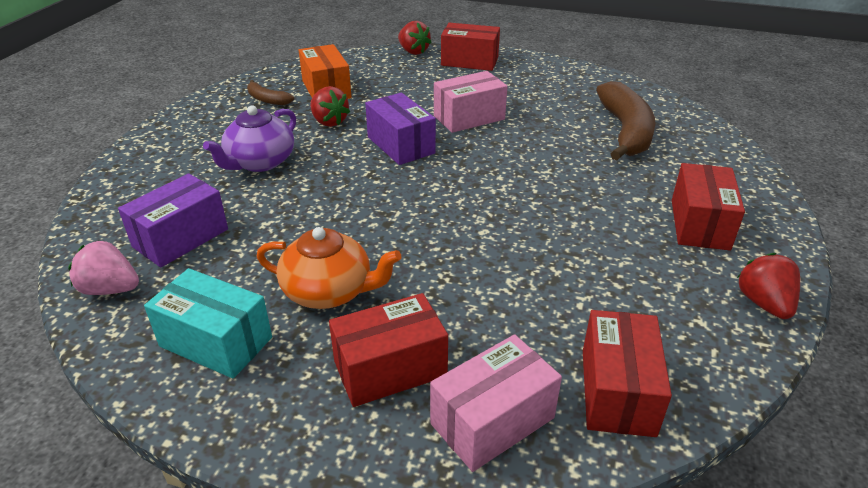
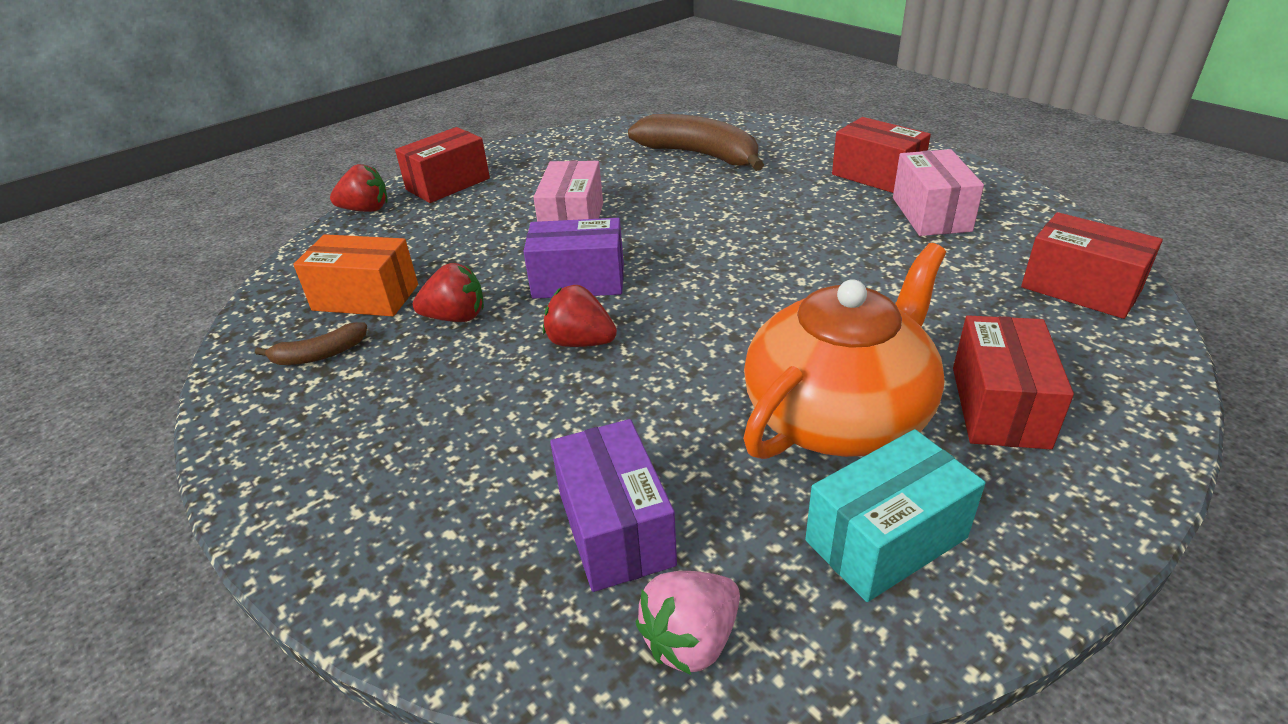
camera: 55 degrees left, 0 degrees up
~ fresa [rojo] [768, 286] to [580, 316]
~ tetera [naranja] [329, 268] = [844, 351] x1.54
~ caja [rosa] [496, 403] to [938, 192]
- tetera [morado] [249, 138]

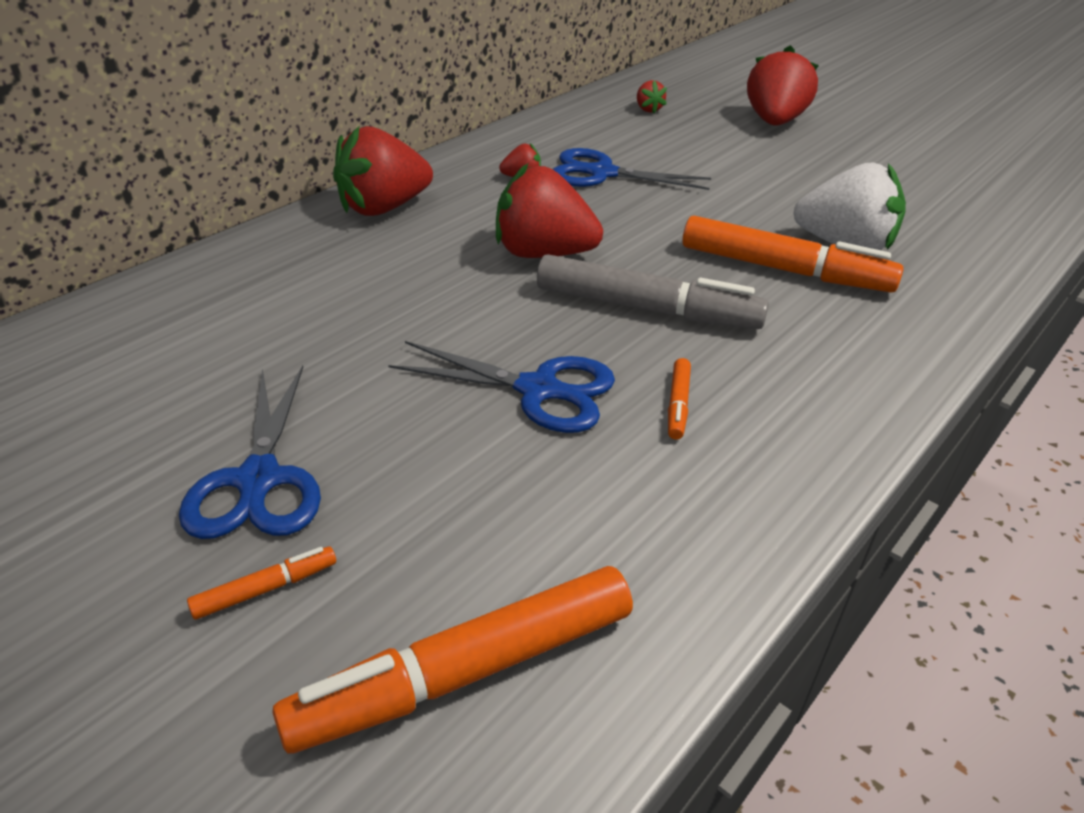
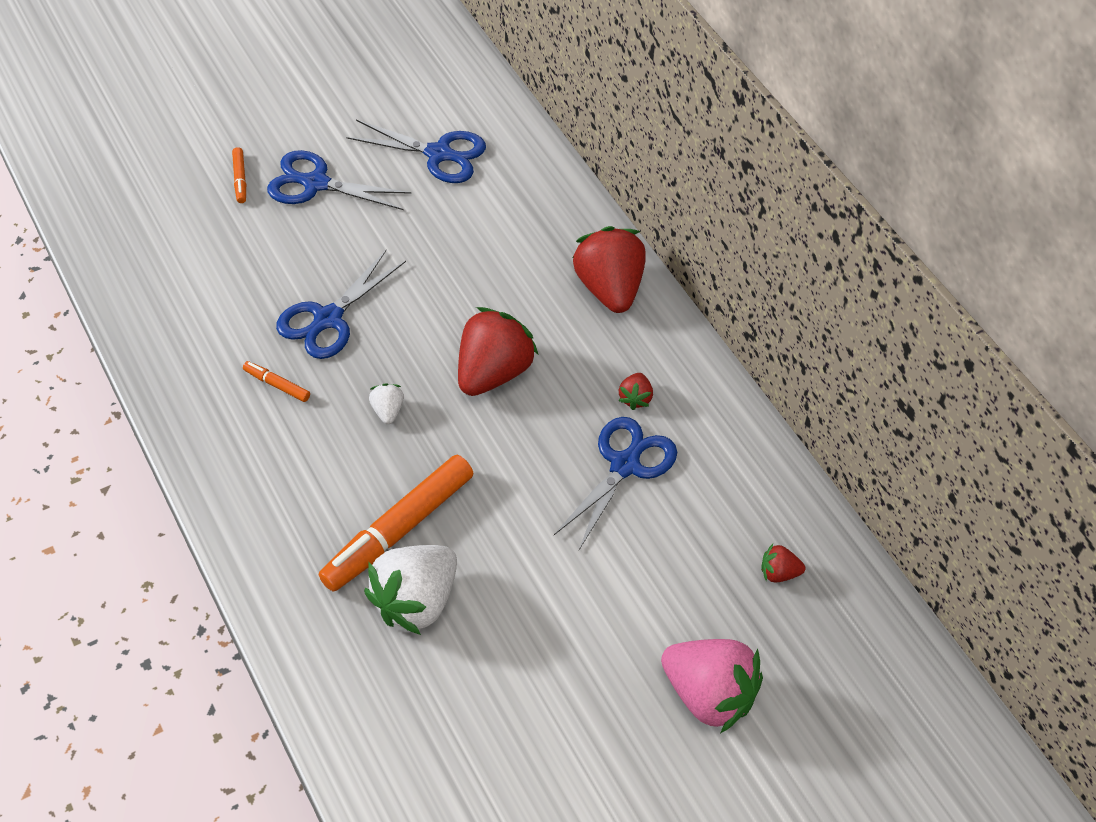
camera: 110 degrees right, 15 degrees up
+ tijeras [azul] [416, 151]
~ rotulador [gris] [653, 291] to fresa [blanco] [386, 403]
~ fresa [rojo] [783, 85] to fresa [rosa] [712, 686]
- rotulador [naranja] [452, 659]

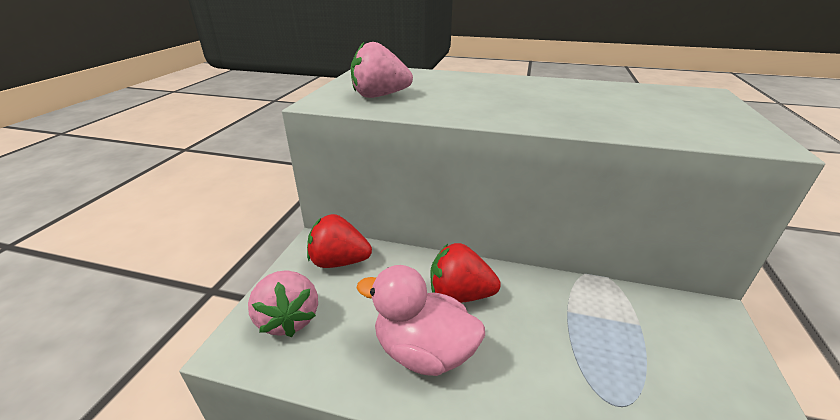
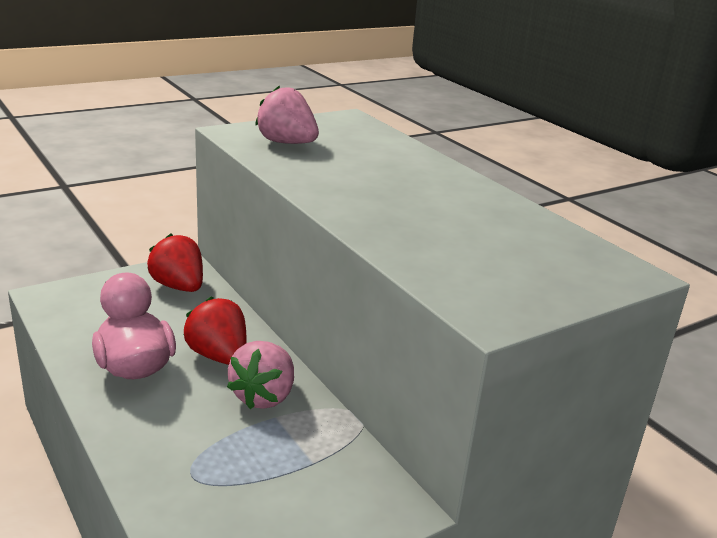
camera: 40 degrees right, 5 degrees down
~ fresa [rosa] [283, 303] to [260, 375]

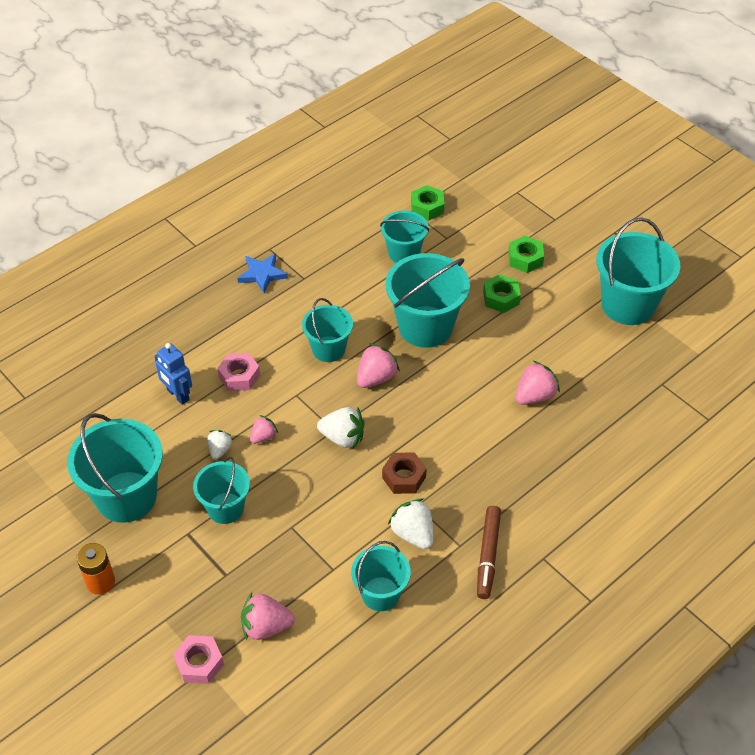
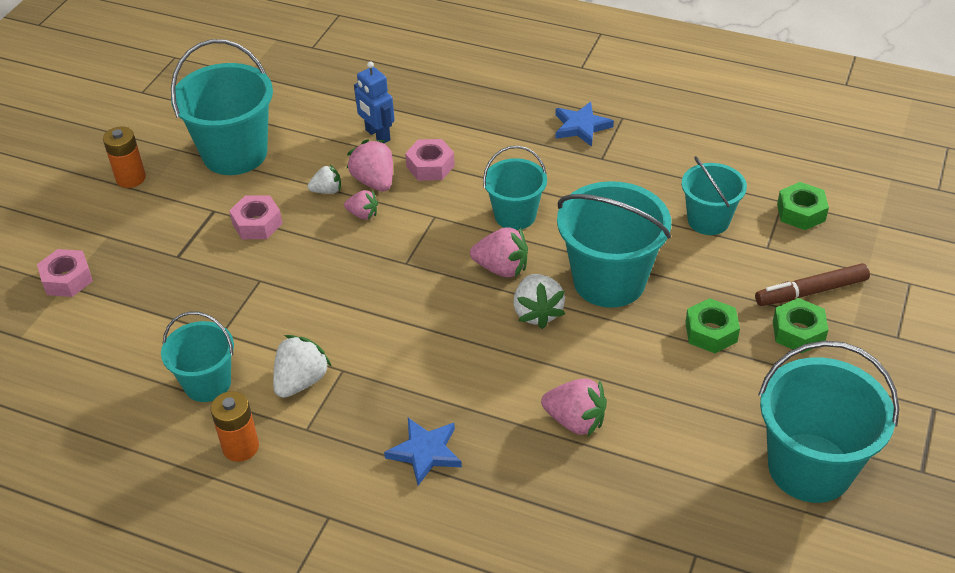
camera: 65 degrees right, 5 degrees down
+ pila [naranja] [235, 426]
~ balde [turquesa] [221, 490] to tuerca [rosa] [255, 217]
~ fresa [rosa] [268, 616] to [370, 165]
~ robot [azul] [173, 374] = [374, 102] 60 degrees counterclockwise
+ estrella [azul] [423, 452]
~ fresa [blanco] [340, 427] to [539, 301]
~ rotulador [marrón] [489, 552] to [812, 284]
- tuerca [marrón] [404, 473]

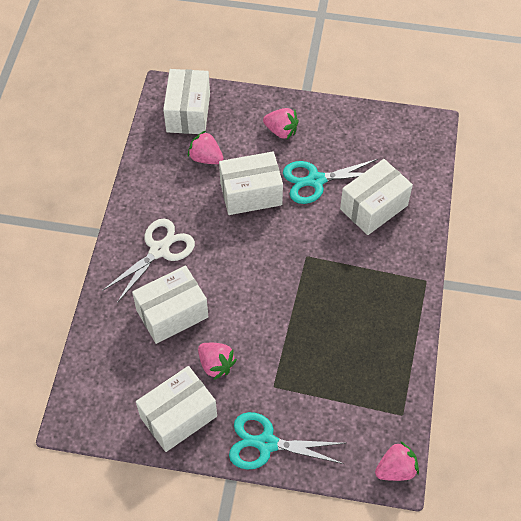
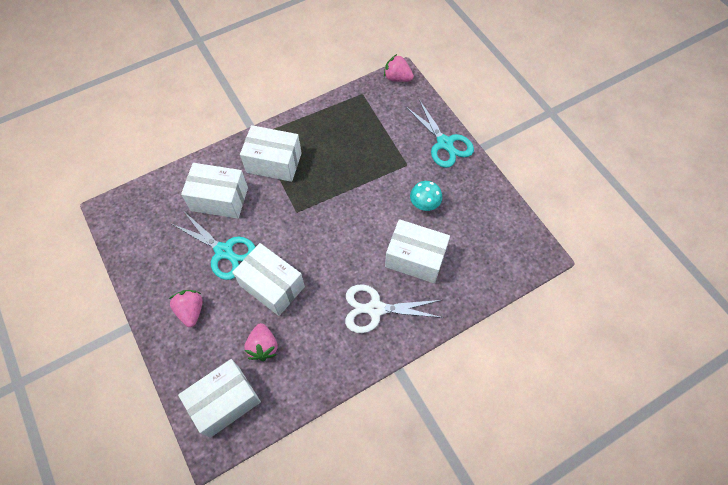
camera: 130 degrees left, 5 degrees up
~ caja [blanco] [176, 409] to [271, 153]
~ fresa [rosa] [217, 361] to seta [turquesa] [426, 196]

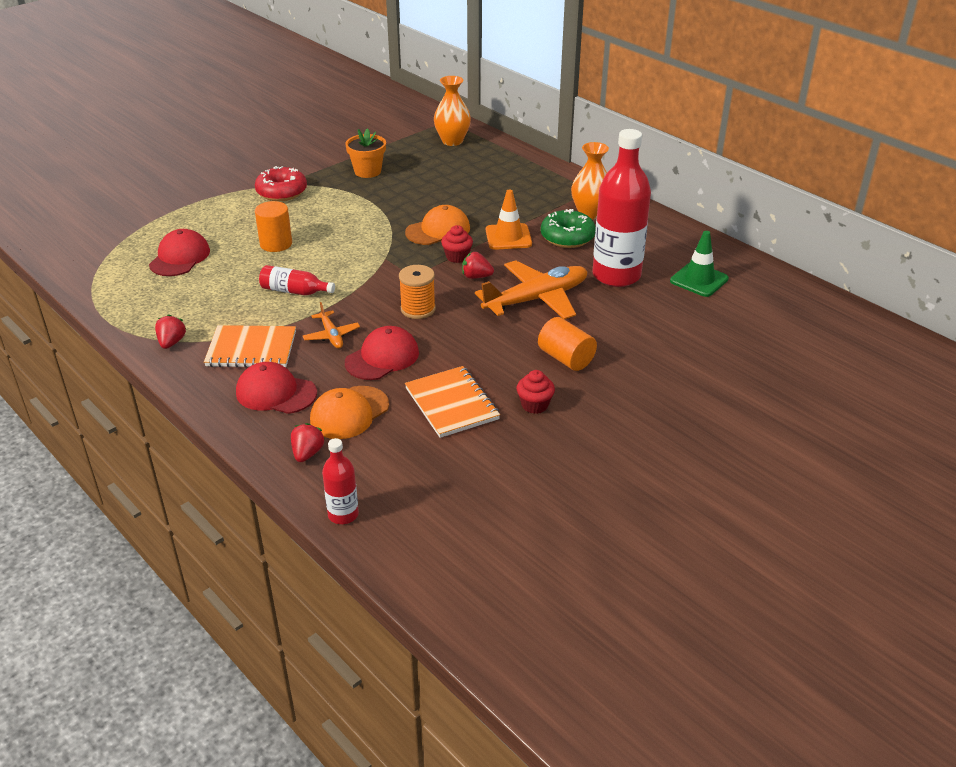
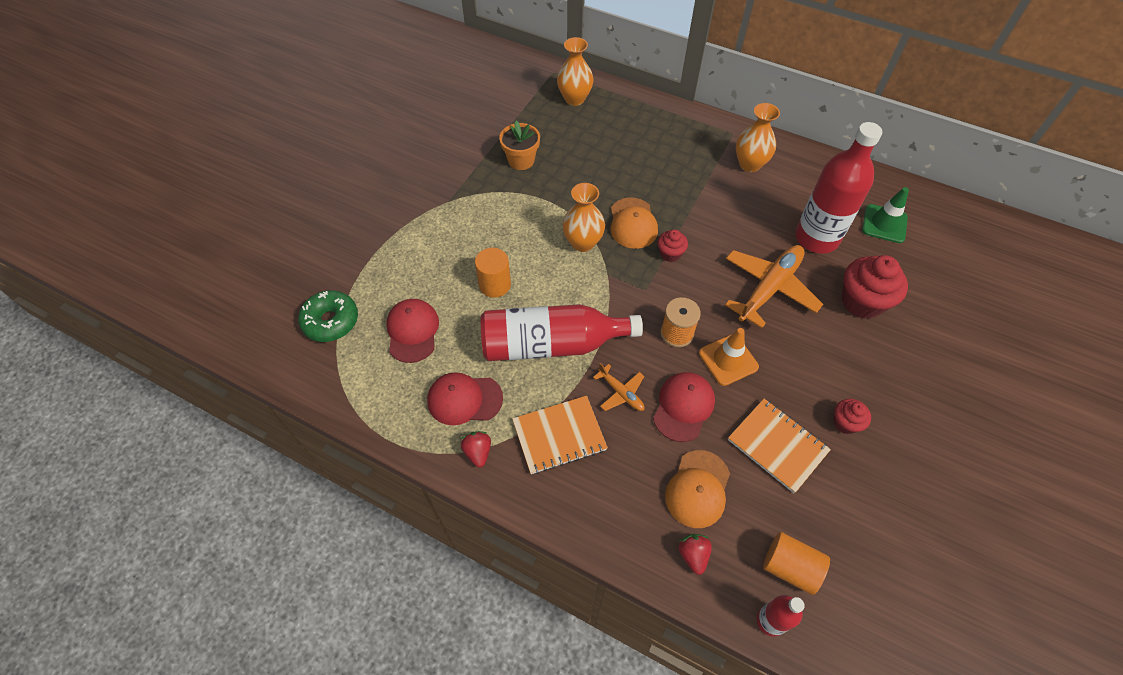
camera: 20 degrees left, 20 degrees up
~ rosquilla [verde] [568, 228] to [328, 316]
~ gorra [rojo] [276, 388] to [465, 398]
~ botella [rojo] [297, 280] = [562, 332] x2.10
+ florero [naranja] [583, 217]
~ gorra [naranja] [437, 225] = [634, 223] 135 degrees clockwise
~ cono de tráfico [naranja] [509, 220] to [729, 357]
~ cilindro [naranja] [567, 344] to [796, 563]
+ magdalena [rojo] [875, 287]
- rosquilla [rojo] [281, 183]
- fresa [rojo] [478, 265]

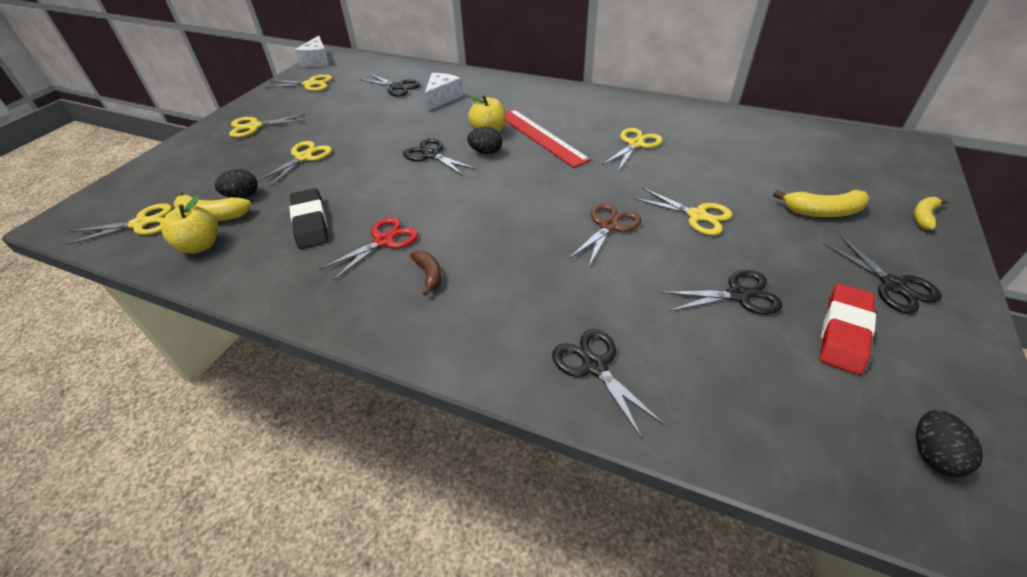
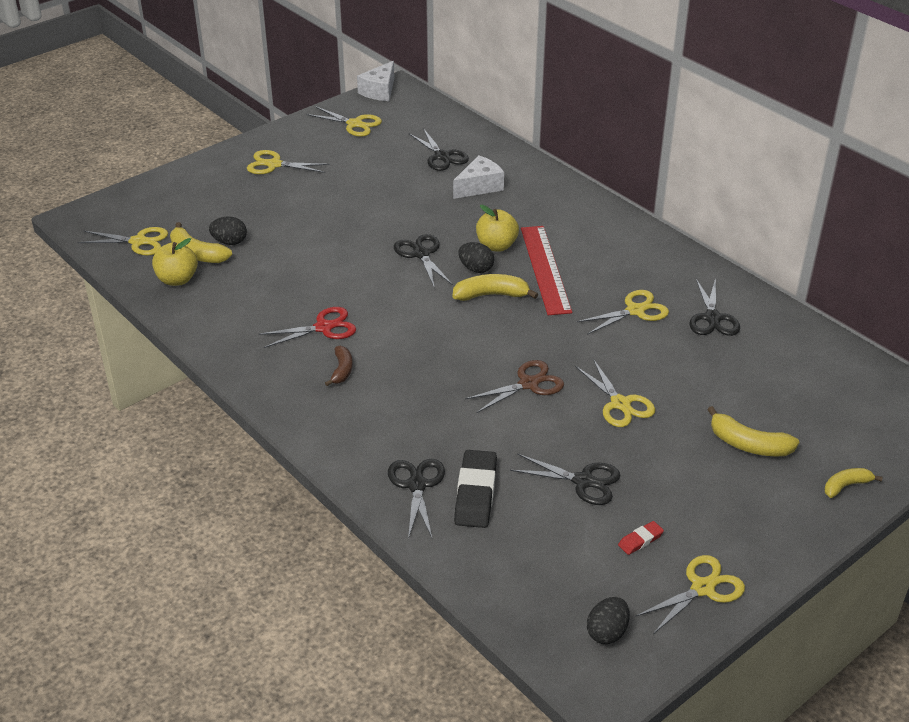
camera: 25 degrees right, 5 degrees down
+ plátano [amarillo] [495, 287]
~ goma de borrar [negro] [309, 218] to [475, 489]
~ goma de borrar [rojo] [848, 329] = [641, 538] x0.49
~ tijeras [amarillo] [294, 164] to [690, 594]
~ tijeras [negro] [882, 274] to [714, 307]

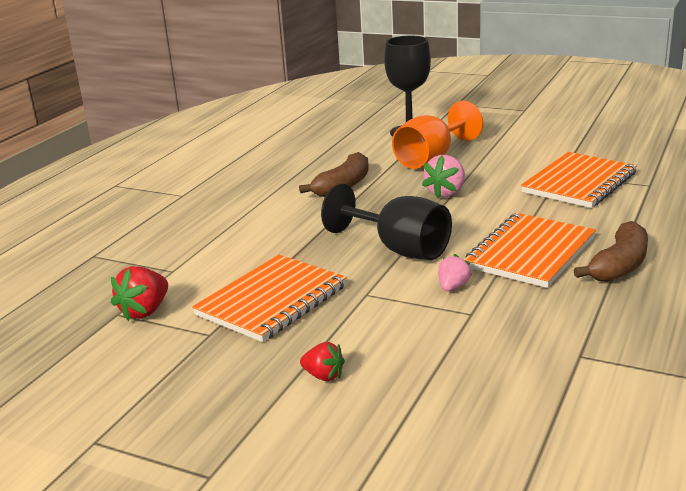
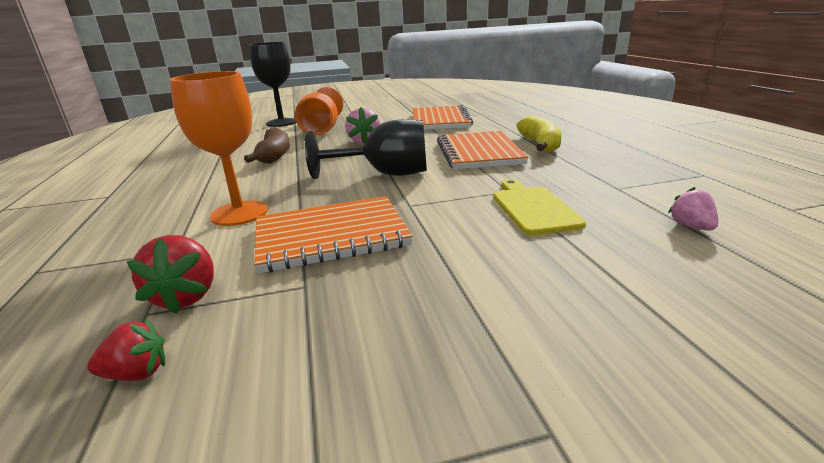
camera: 40 degrees left, 0 degrees up
~ fresa [rojo] [322, 361] to [126, 350]
+ copa [naranja] [219, 148]
~ cuaderno [naranja] [269, 298] = [333, 234] 75 degrees clockwise
+ tabla de cortar [amarillo] [539, 207]
~ plátano [marrón] [610, 251] to plátano [amarillo] [539, 134]
~ fresa [rosa] [455, 272] to [693, 208]

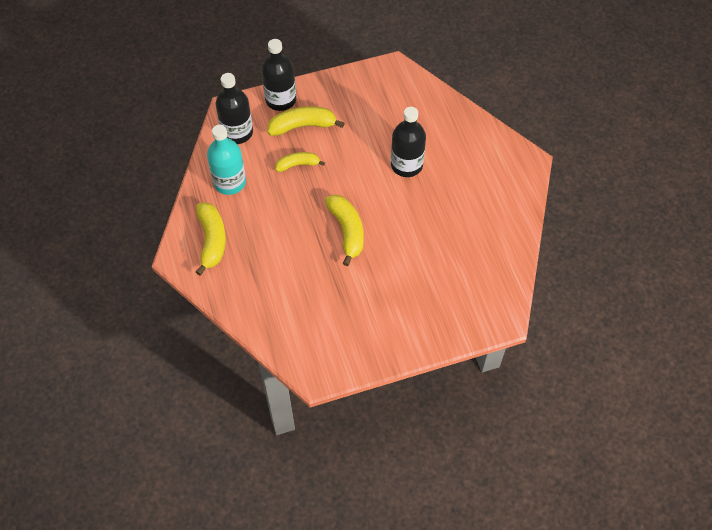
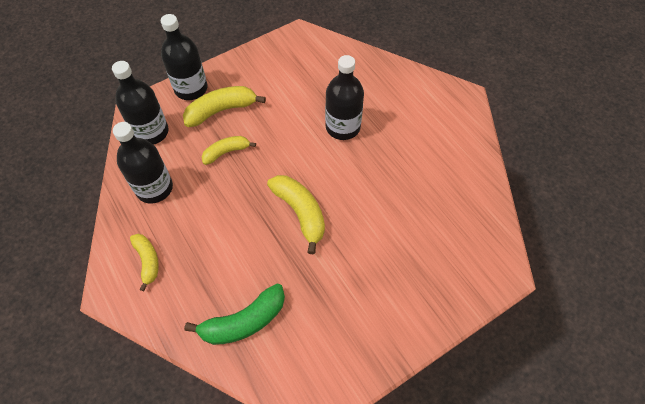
camera: 15 degrees left, 0 degrees up
~ botella [turquesa] [226, 160] to botella [negro] [143, 163]
~ plátano [amarillo] [211, 239] = [144, 262] x0.64
+ plátano [verde] [234, 314]

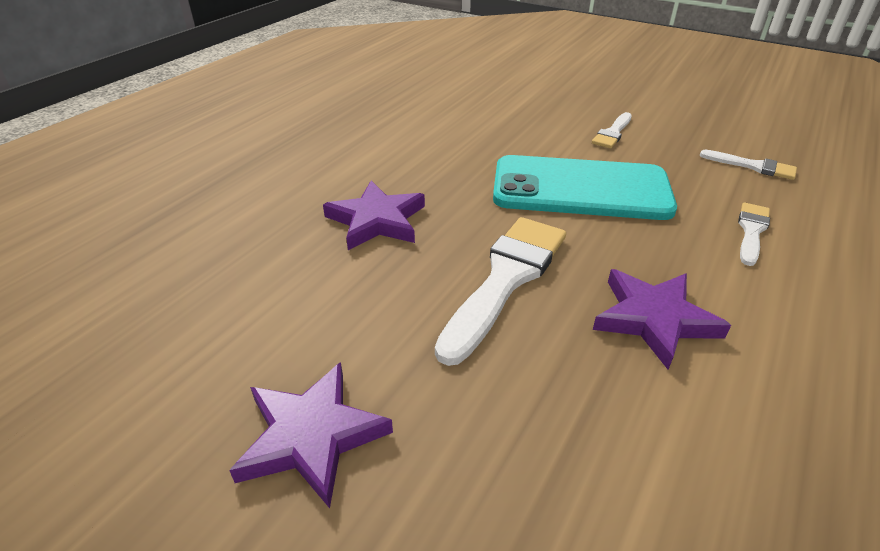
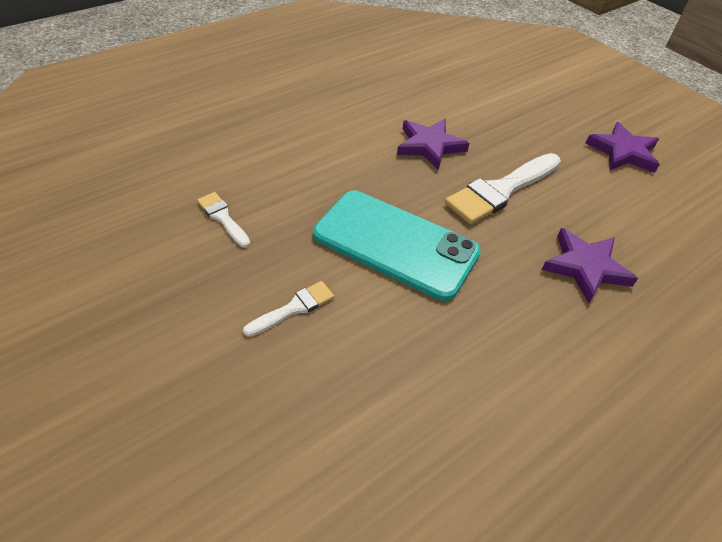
camera: 160 degrees left, 10 degrees up
- pincel [blanco] [754, 234]

